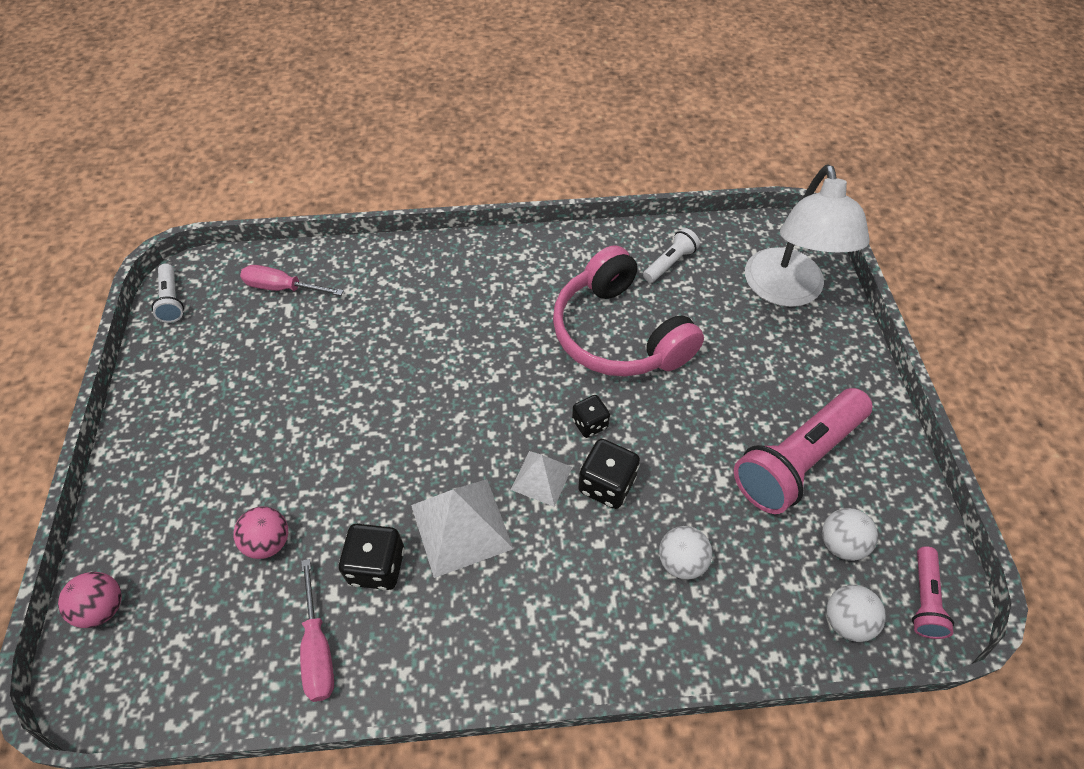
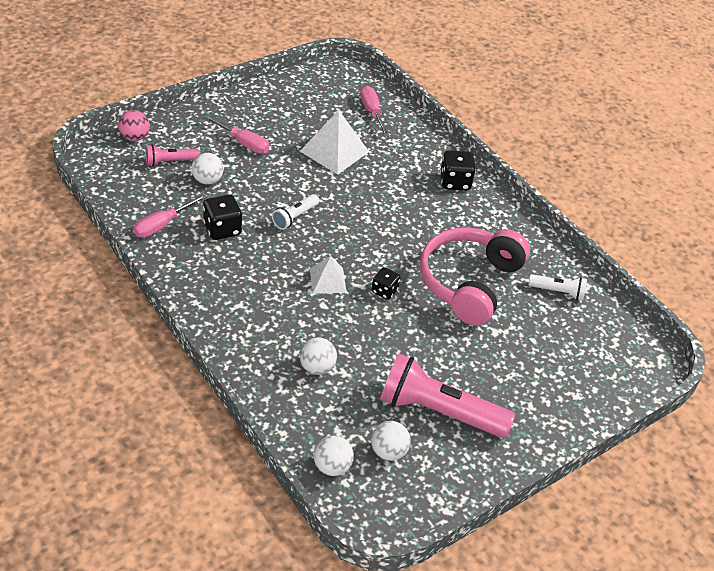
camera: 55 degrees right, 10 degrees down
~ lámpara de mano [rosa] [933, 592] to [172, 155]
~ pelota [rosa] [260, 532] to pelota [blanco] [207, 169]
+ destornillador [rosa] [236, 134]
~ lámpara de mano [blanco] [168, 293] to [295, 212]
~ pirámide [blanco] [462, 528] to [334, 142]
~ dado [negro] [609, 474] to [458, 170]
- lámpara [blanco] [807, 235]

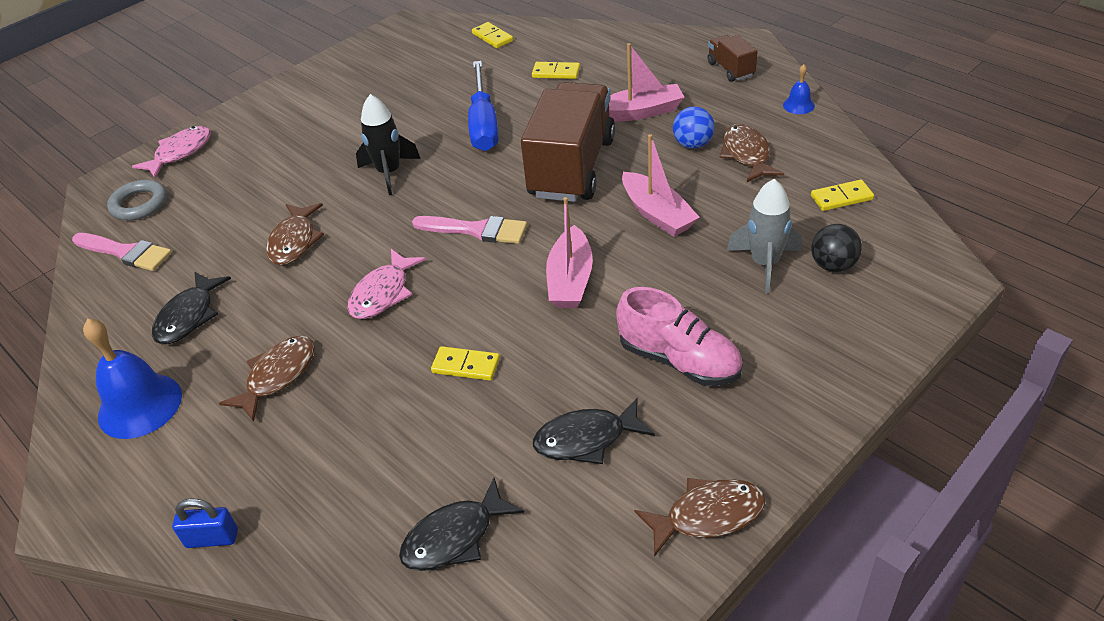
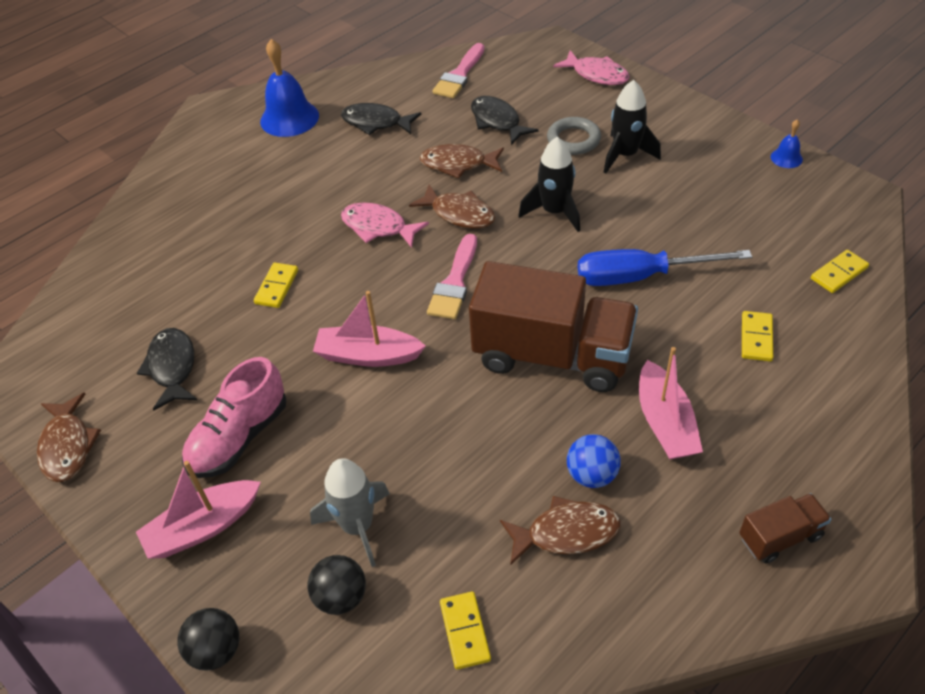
camera: 90 degrees right, 5 degrees up
~ barco [rosa] [661, 185] to [198, 510]
+ pelota [negro] [208, 639]
~ pez [marrón] [267, 379] to [452, 207]
~ pez [negro] [461, 524] to [504, 120]
~ anillo [gris] [137, 200] to [574, 136]
+ cohete [negro] [632, 126]
~ campana [azul] [799, 89] to [787, 144]
- candado [azul] [205, 523]

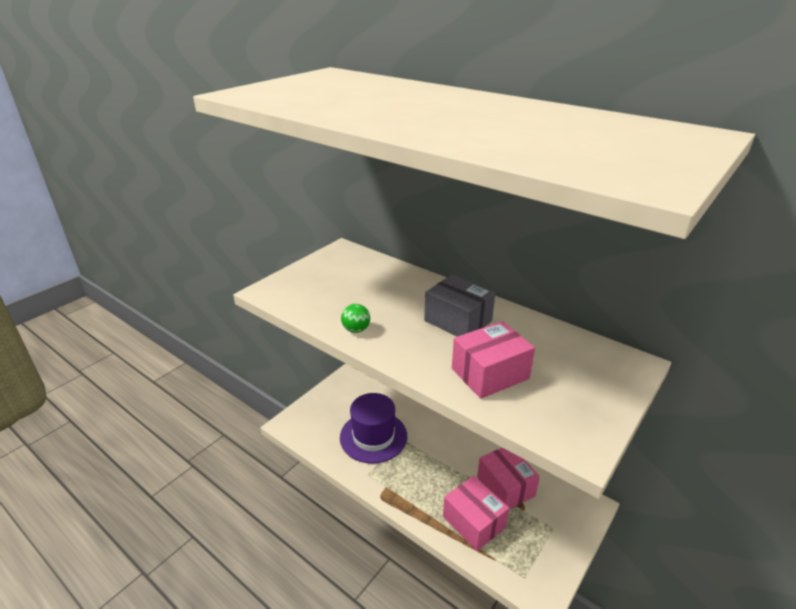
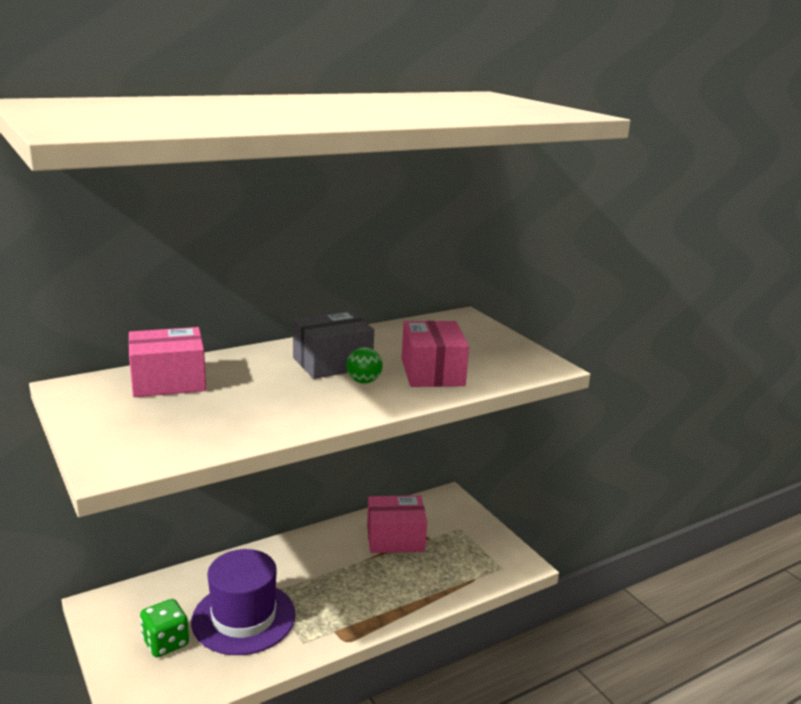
camera: 70 degrees left, 10 degrees down
~ caja [rosa] [476, 513] to [167, 362]
+ dado [verde] [164, 628]
~ pelota [verde] [355, 318] to [364, 365]

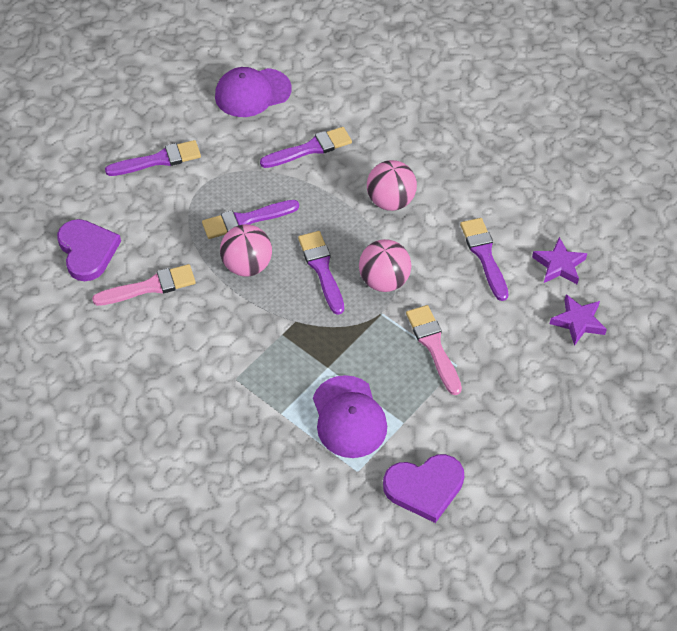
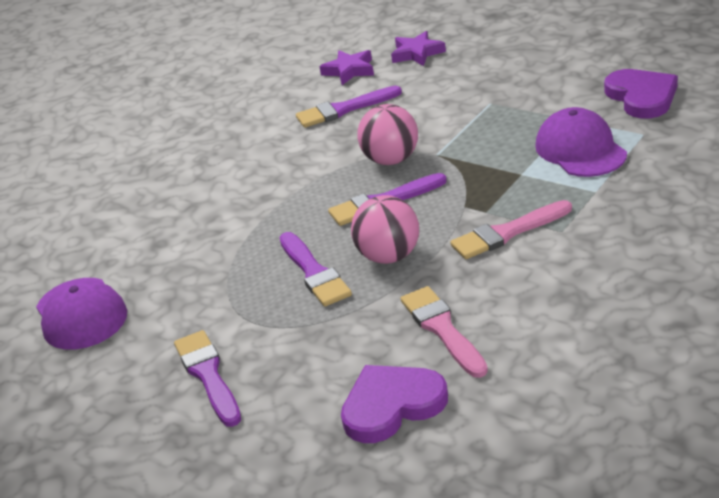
camera: 90 degrees left, 20 degrees down
~ pincel [rosa] [434, 350] to [511, 229]
~ gorra [morado] [350, 416] = [581, 142] 90 degrees counterclockwise
- pincel [morado] [306, 147]
- pelota [rosa] [392, 185]

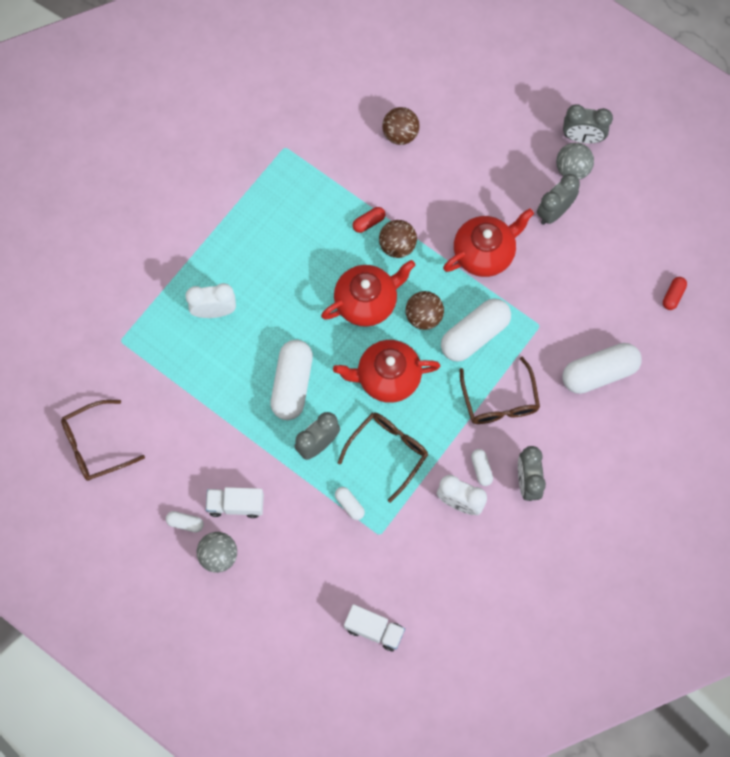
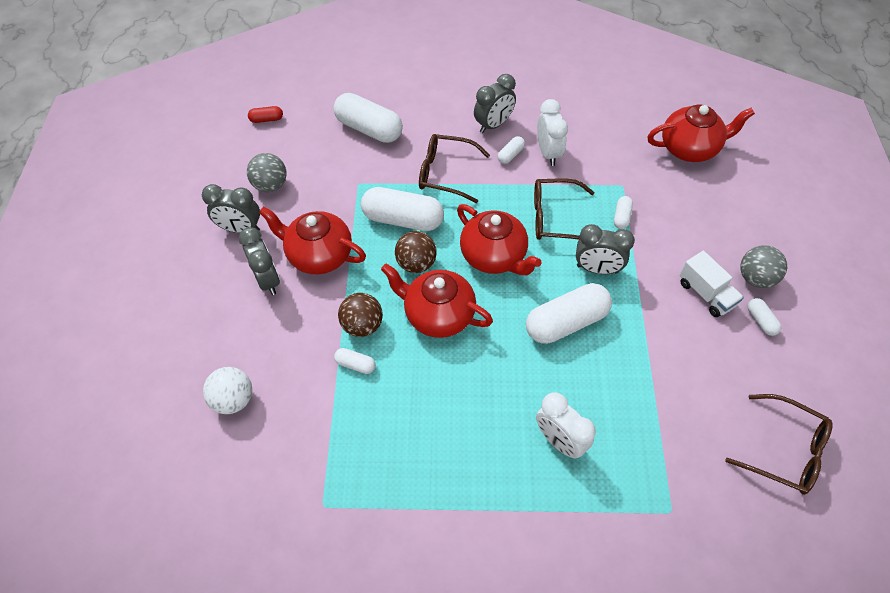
camera: 125 degrees left, 15 degrees down
~ pelota [marrón] [401, 126] to pelota [blanco] [227, 390]
~ despertador [gris] [588, 124] to [259, 261]
~ pelota [gris] [575, 161] to [267, 172]
~ cápsula [rojo] [369, 220] to cápsula [blanco] [355, 361]
~ gafas [marrón] [499, 390] = [454, 168] 120 degrees counterclockwise
~ camión [blanco] [374, 627] to tetera [rojo] [701, 133]

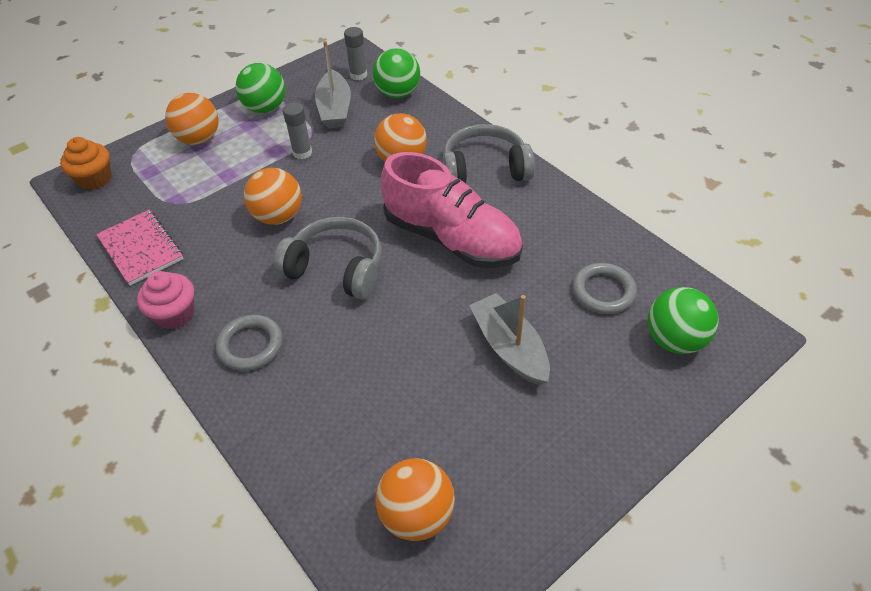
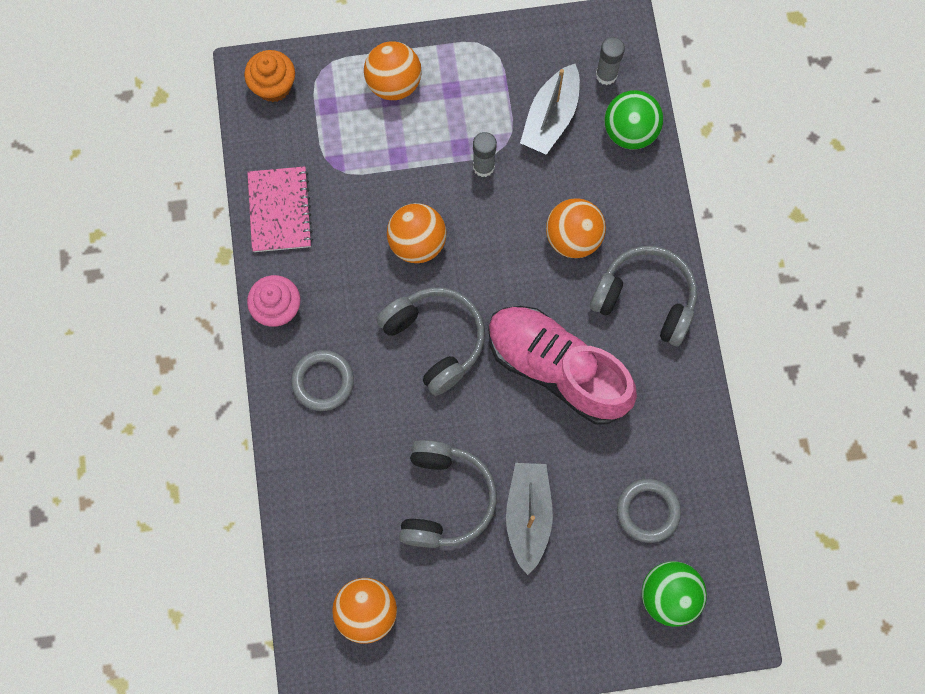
camera: 30 degrees right, 25 degrees up
+ auriculares [gris] [448, 494]
~ zapato [rosa] [452, 210] = [562, 365] 150 degrees clockwise
- pelota [verde] [260, 88]

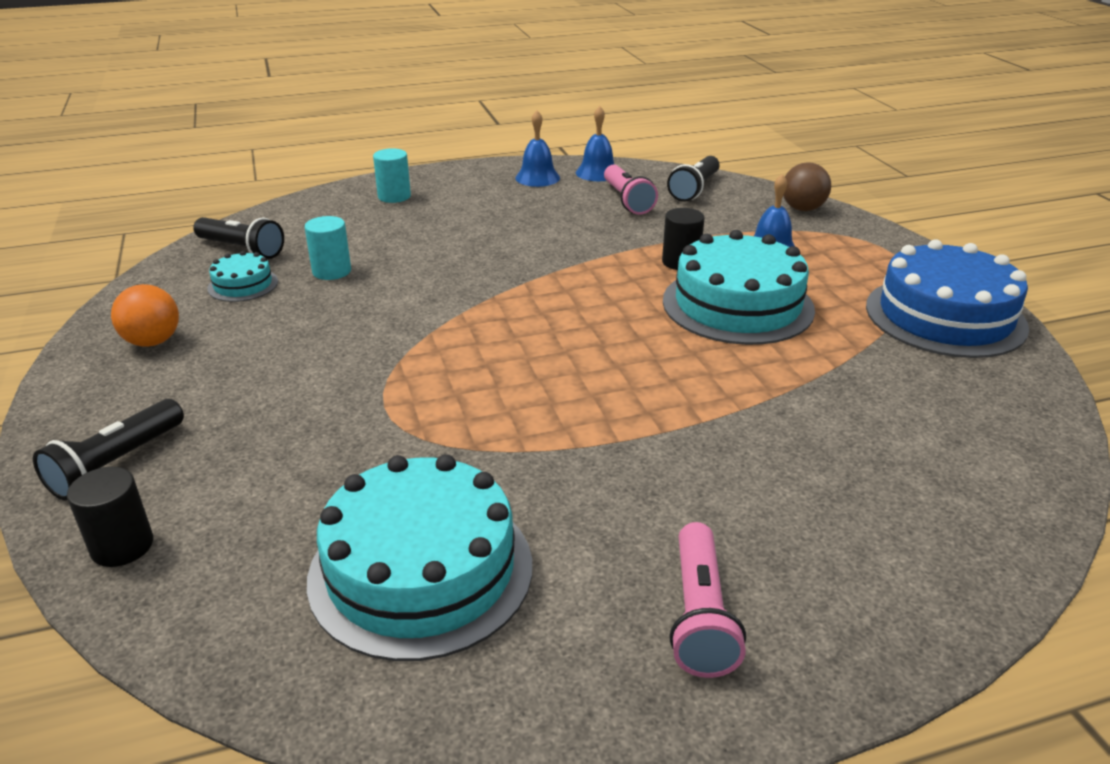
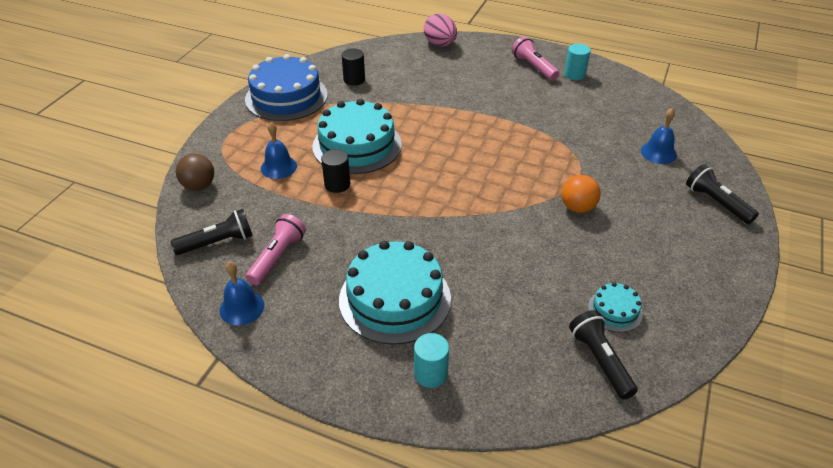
camera: 140 degrees left, 10 degrees up
~ tarta [turquesa] [419, 557] to [395, 293]
~ cilindro [negro] [110, 517] to [353, 67]
+ huevo [rosa] [440, 29]
~ lámpara de mano [rosa] [707, 600] = [535, 59] 75 degrees counterclockwise
~ pelota [naranja] [145, 315] to [581, 194]
~ cilindro [turquesa] [328, 248] to [577, 62]
~ campana [azul] [537, 149] to [659, 136]
~ lámpara de mano [negro] [108, 449] = [722, 194] 105 degrees counterclockwise

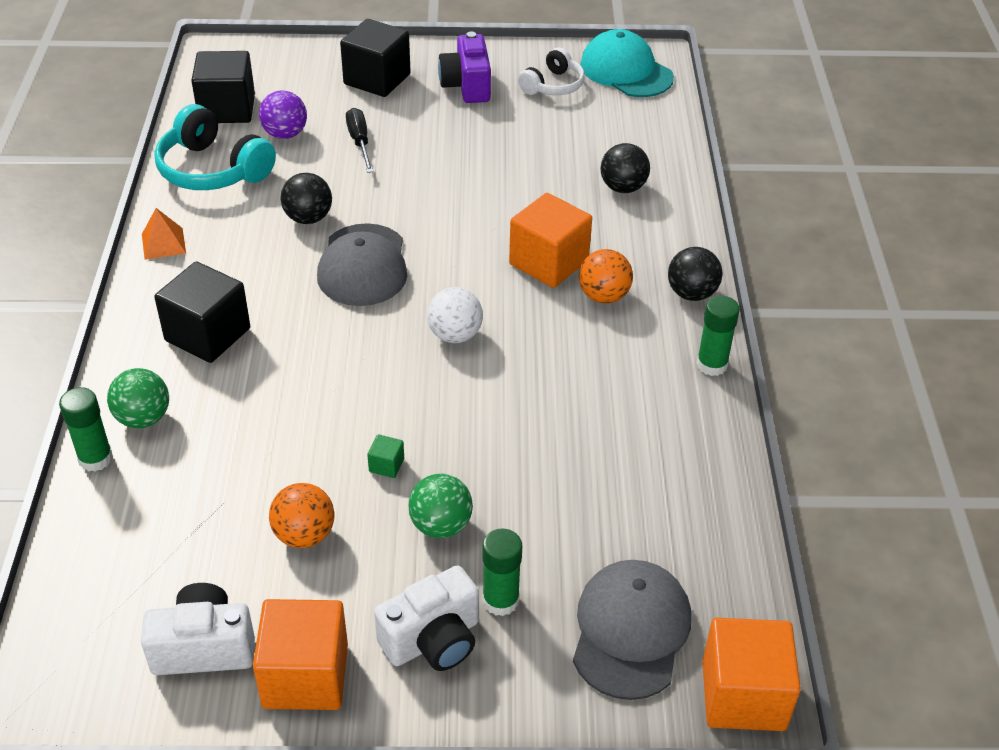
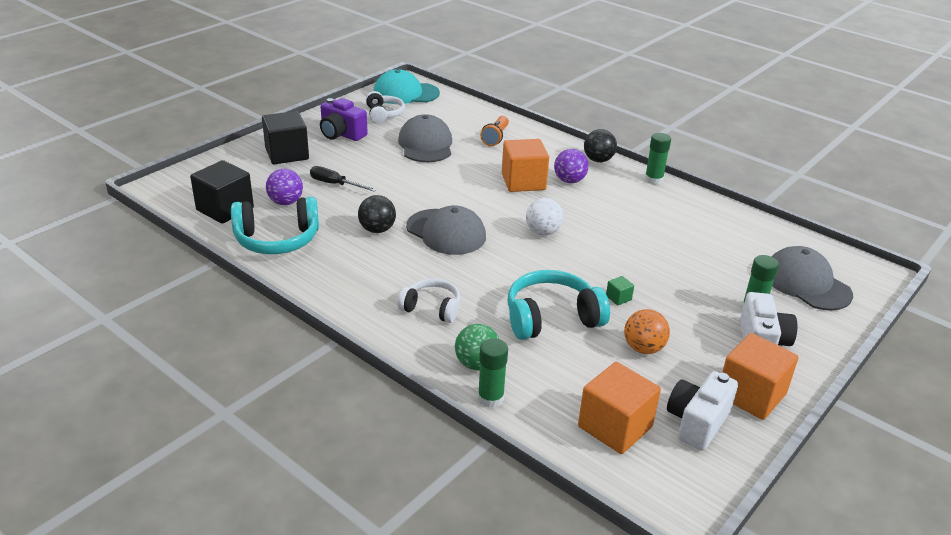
camera: 50 degrees left, 10 degrees down
+ gorra [gris] [425, 138]
~ cubo [negro] [202, 312] to auriculares [blanco] [429, 301]
~ pelota [negro] [625, 168] to lámpara de mano [naranja] [494, 131]
+ auriculares [turquesa] [558, 305]
~ pelota [naranja] [606, 276] to pelota [morado] [571, 166]
~ cubo [naranja] [751, 674] to [619, 408]
- pirámide [naranja] [164, 234]
- pelota [verde] [440, 506]

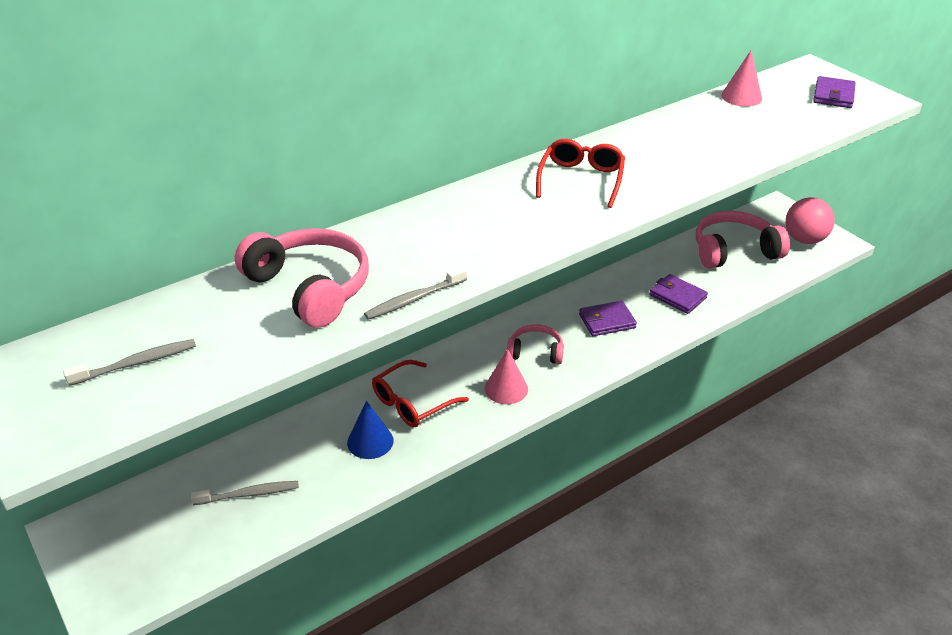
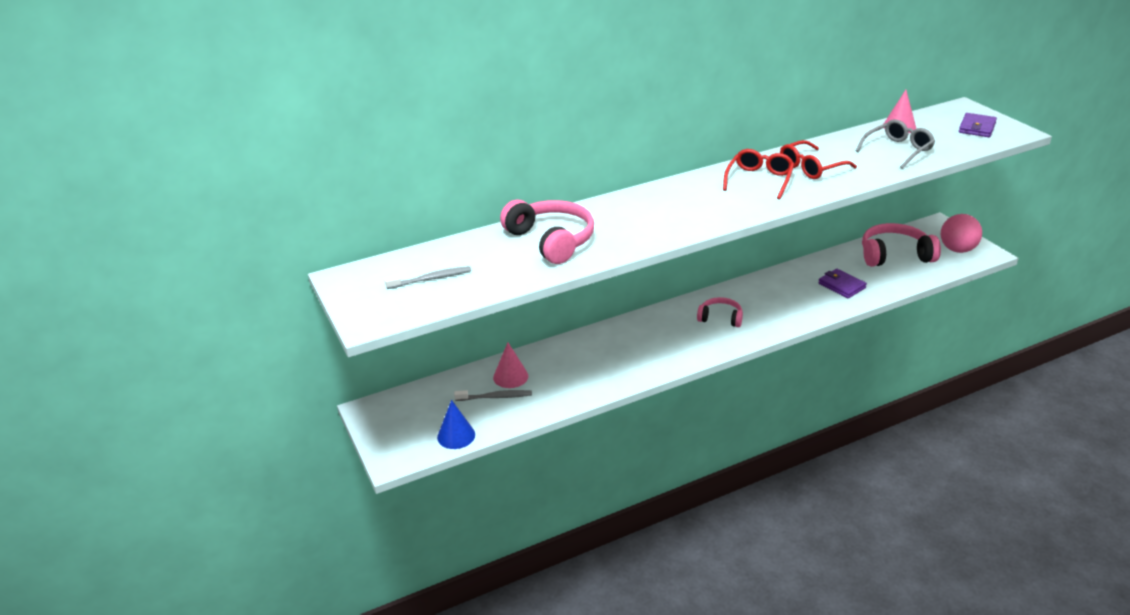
camera: 10 degrees right, 5 degrees down
~ cono [azul] [370, 430] to [456, 424]
~ cono [rosa] [506, 376] to [510, 365]
~ gafas [rojo] [420, 393] to [818, 159]
+ gafas [gris] [895, 144]
- cepillo de dientes [gris] [415, 293]
- cartera [morado] [608, 318]

